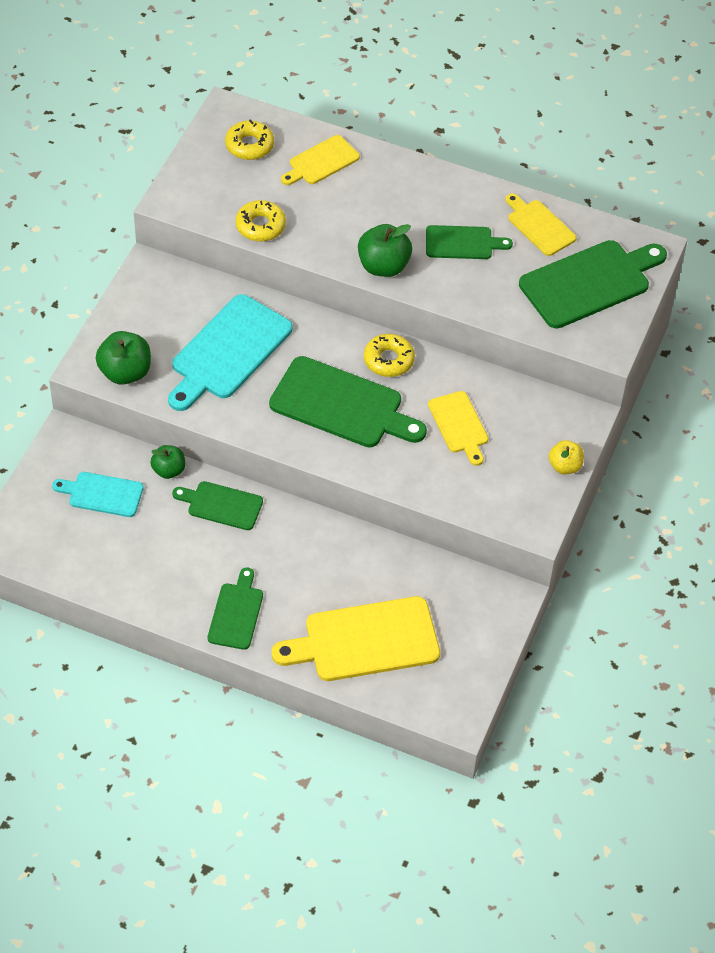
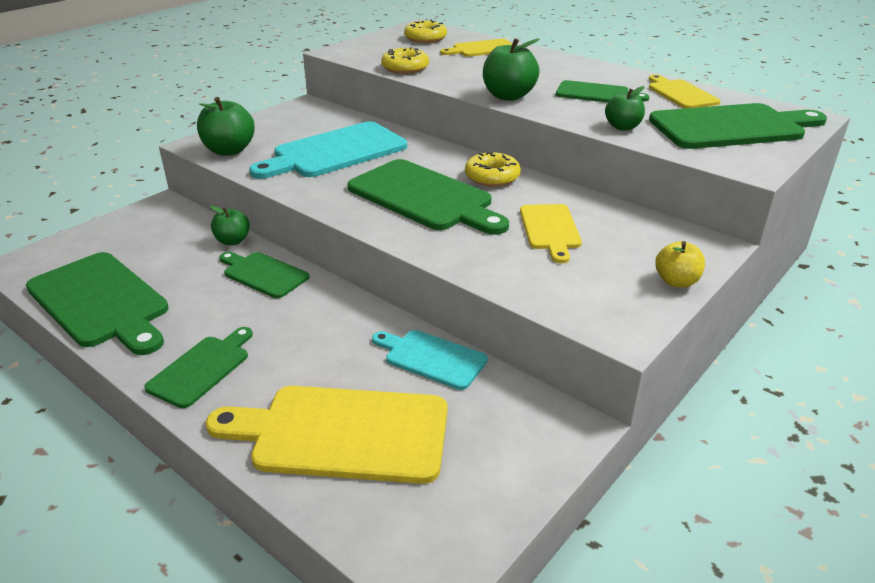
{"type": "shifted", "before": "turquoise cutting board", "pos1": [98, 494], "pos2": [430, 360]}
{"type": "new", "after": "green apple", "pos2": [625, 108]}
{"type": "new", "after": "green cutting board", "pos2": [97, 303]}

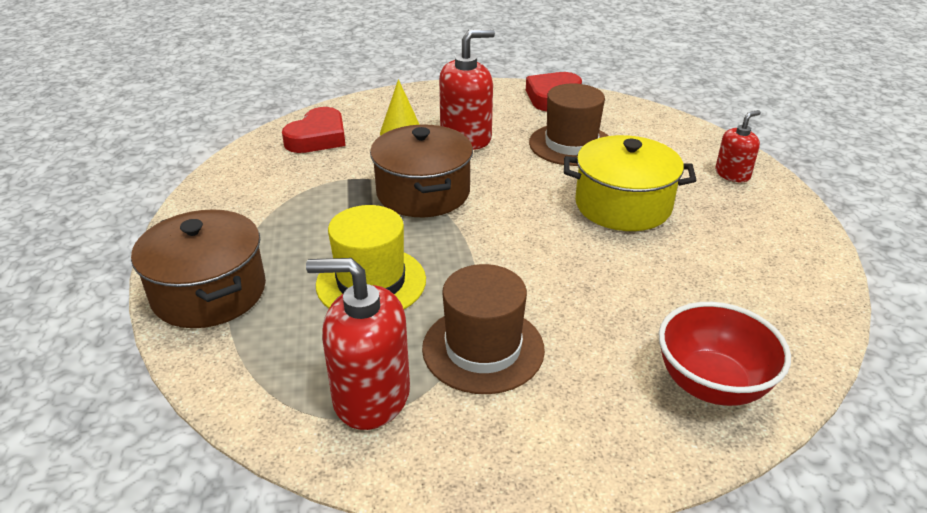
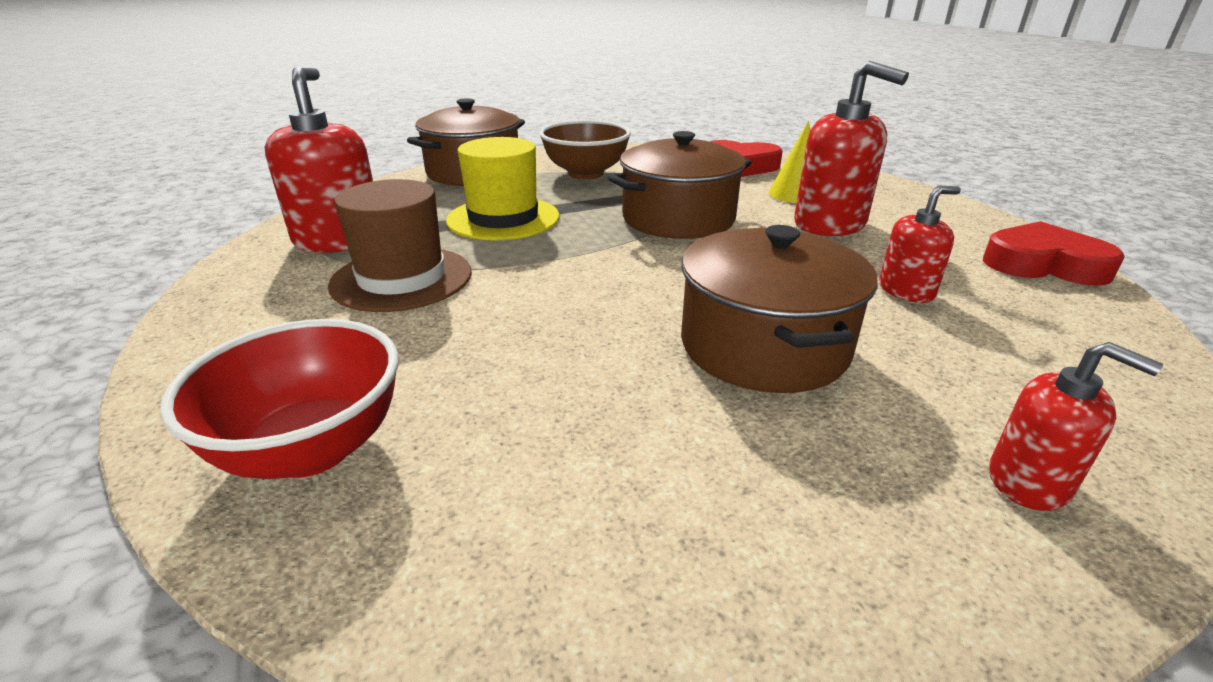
{"type": "swapped", "before": "brown hat", "after": "red soap dispenser", "pos1": [568, 124], "pos2": [920, 244]}
{"type": "repainted", "before": "yellow pot", "after": "brown pot", "pos1": [630, 183], "pos2": [779, 309]}
{"type": "new", "after": "brown bowl", "pos2": [585, 149]}

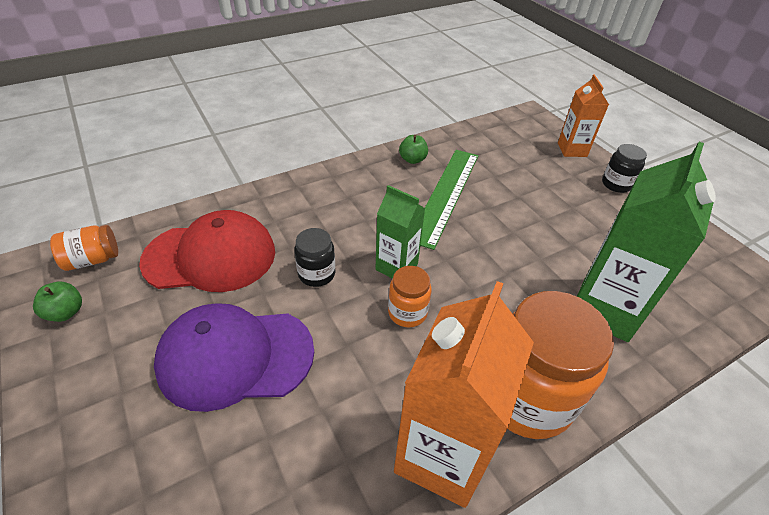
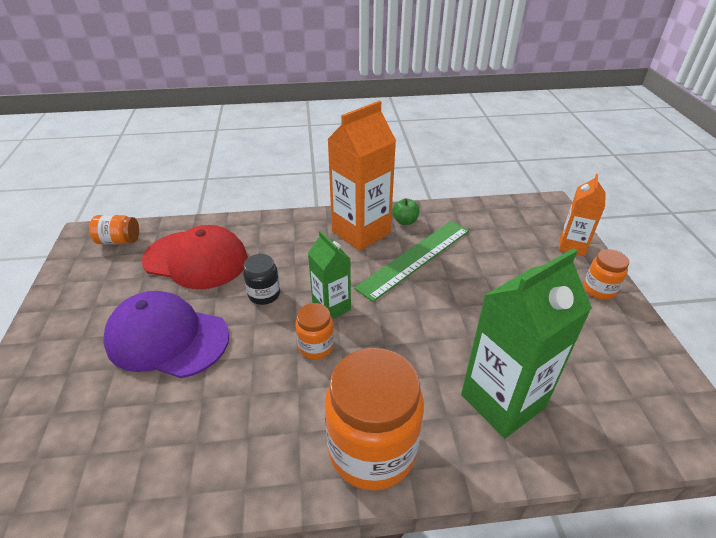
{"type": "repainted", "before": "black jar", "after": "orange jar", "pos1": [624, 168], "pos2": [606, 274]}
{"type": "shifted", "before": "orange carton", "pos1": [464, 394], "pos2": [361, 176]}
{"type": "gone", "before": "green apple", "pos1": [57, 302]}

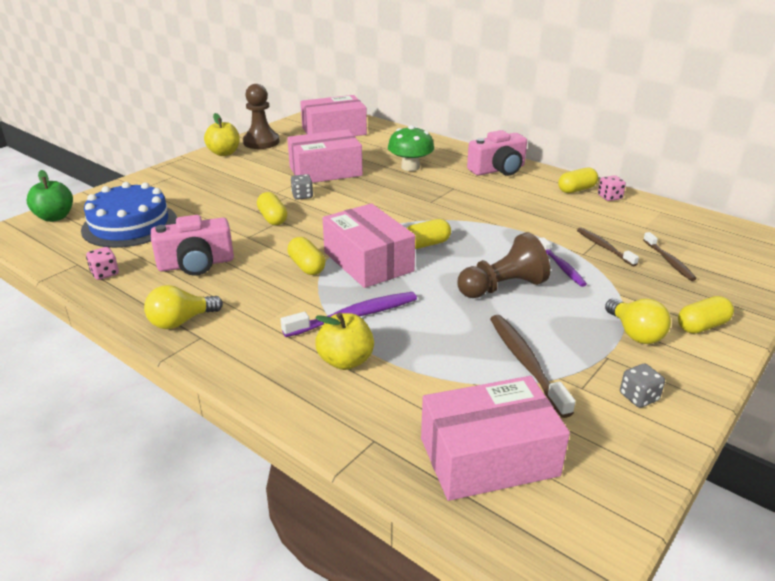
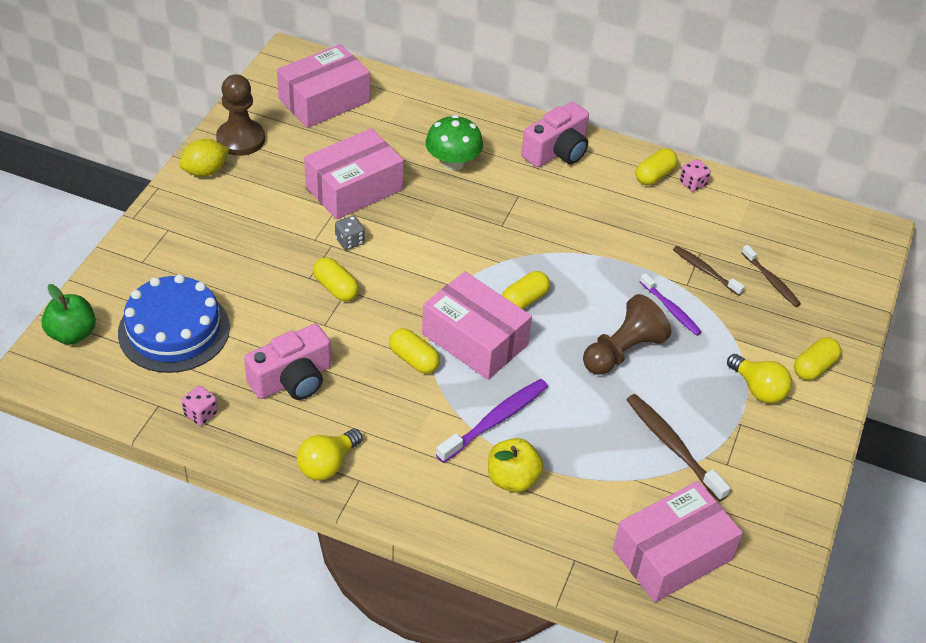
{"type": "swapped", "before": "yellow apple", "after": "yellow lemon", "pos1": [222, 134], "pos2": [204, 158]}
{"type": "gone", "before": "grey dice", "pos1": [642, 386]}

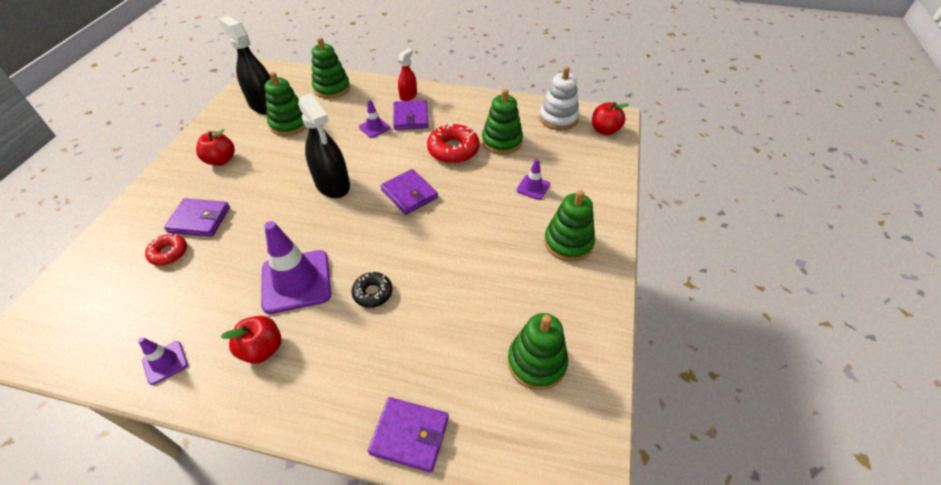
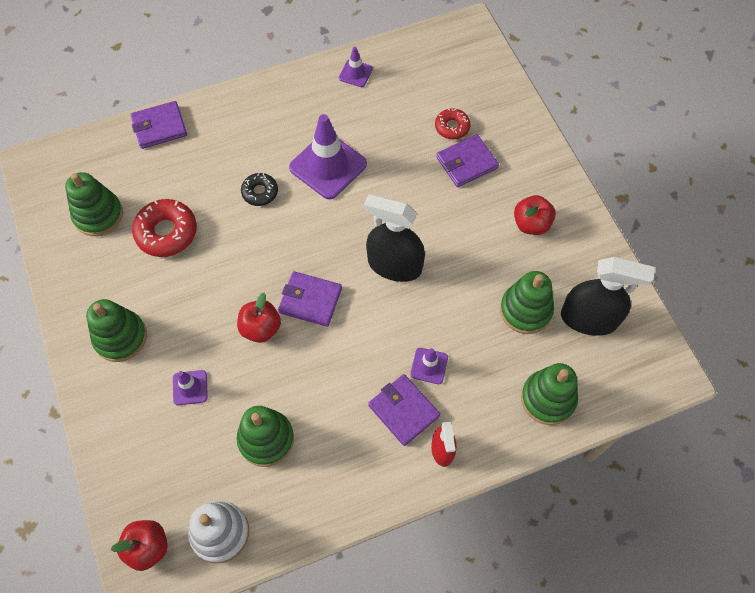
{"type": "shifted", "before": "red donut", "pos1": [453, 143], "pos2": [164, 228]}
{"type": "shifted", "before": "red apple", "pos1": [251, 340], "pos2": [259, 318]}

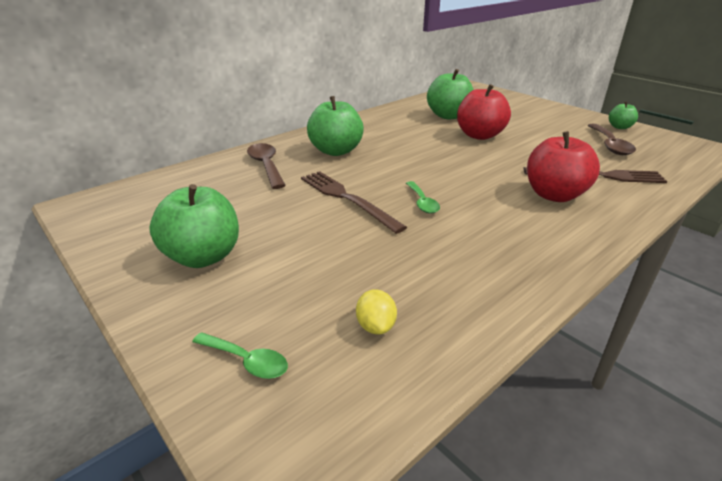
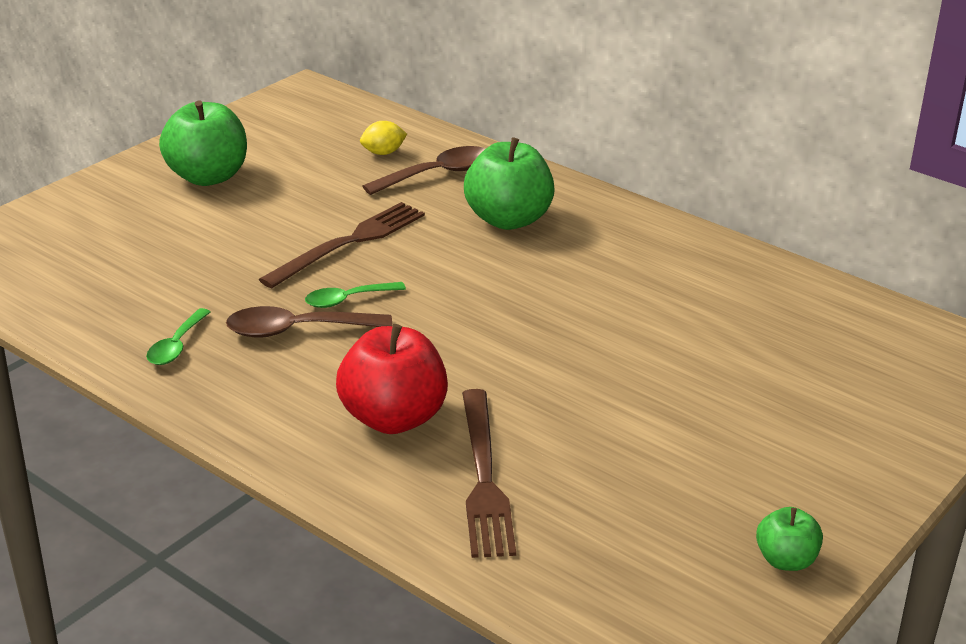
{"type": "gone", "before": "green apple", "pos1": [450, 94]}
{"type": "gone", "before": "red apple", "pos1": [484, 112]}
{"type": "shifted", "before": "brown spoon", "pos1": [612, 139], "pos2": [309, 322]}
{"type": "shifted", "before": "yellow lemon", "pos1": [376, 312], "pos2": [383, 138]}
{"type": "shifted", "before": "green spoon", "pos1": [240, 355], "pos2": [178, 336]}

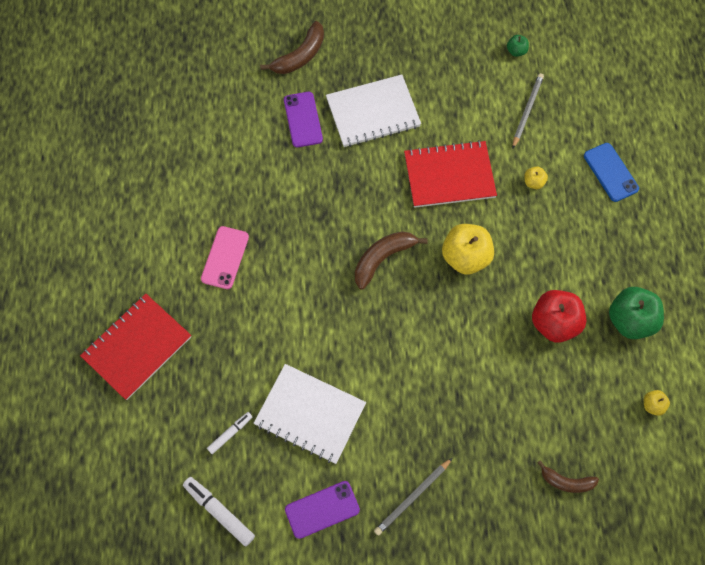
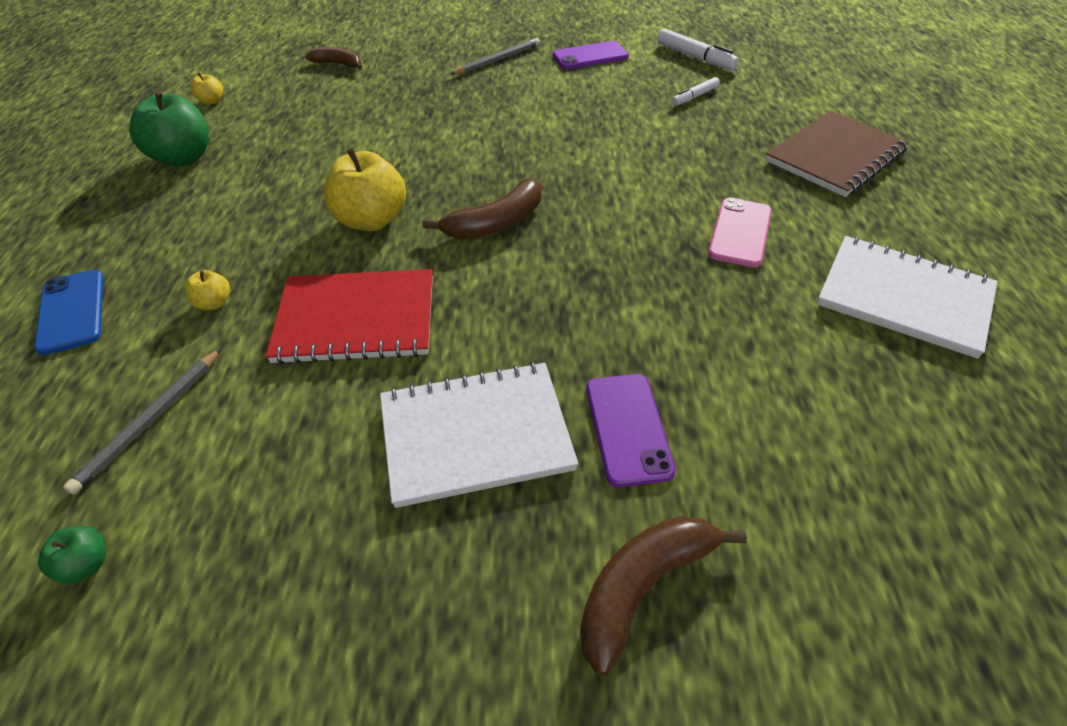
{"type": "gone", "before": "red apple", "pos1": [559, 316]}
{"type": "repainted", "before": "red notebook", "after": "brown notebook", "pos1": [135, 347], "pos2": [837, 154]}
{"type": "shifted", "before": "white notebook", "pos1": [310, 414], "pos2": [907, 297]}

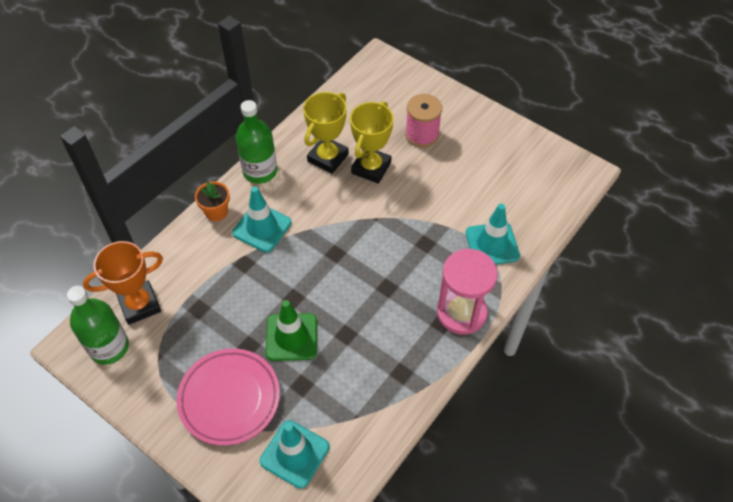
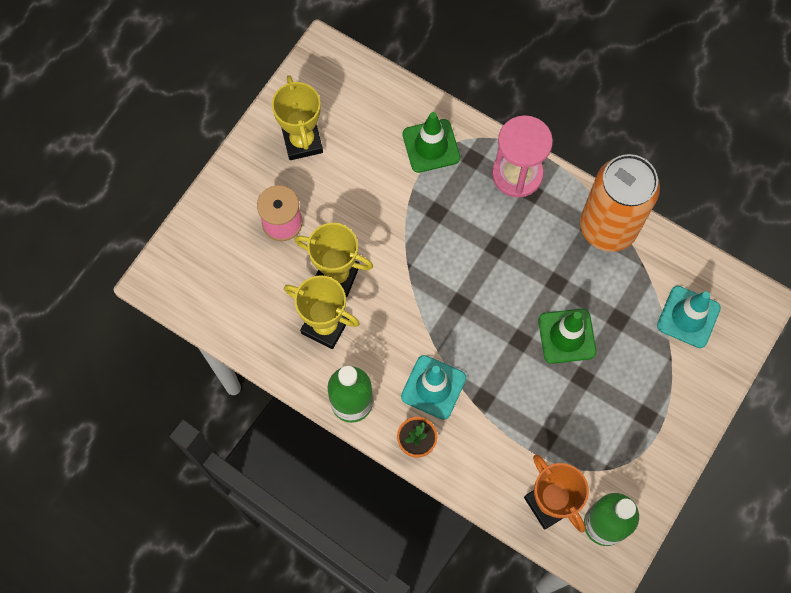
{"type": "repainted", "before": "turquoise traffic cone", "after": "green traffic cone", "pos1": [493, 234], "pos2": [431, 142]}
{"type": "gone", "before": "pink plate", "pos1": [228, 397]}
{"type": "new", "after": "yellow trophy", "pos2": [297, 117]}
{"type": "new", "after": "orange can", "pos2": [620, 203]}

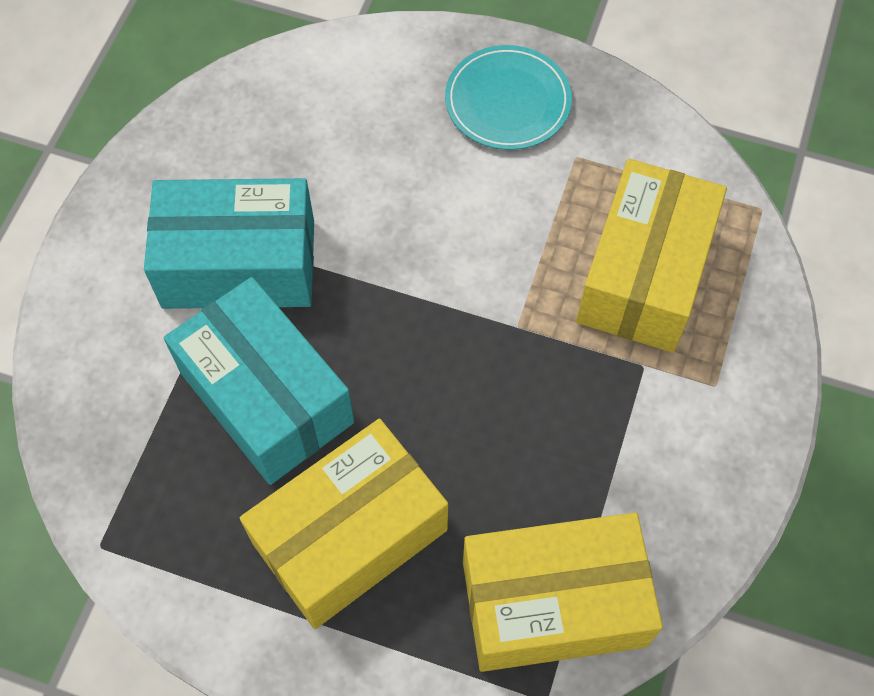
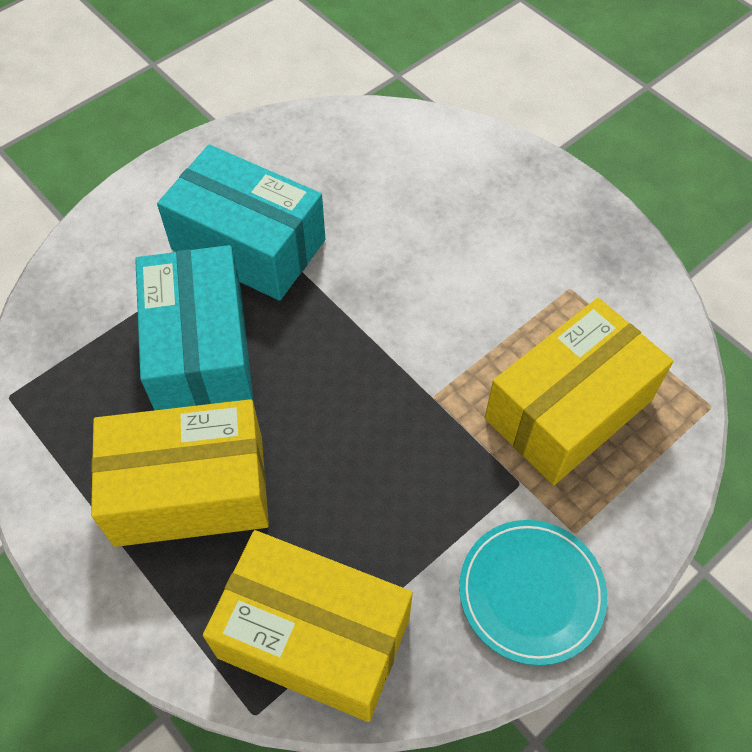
{"type": "shifted", "before": "turquoise plate", "pos1": [508, 97], "pos2": [533, 592]}

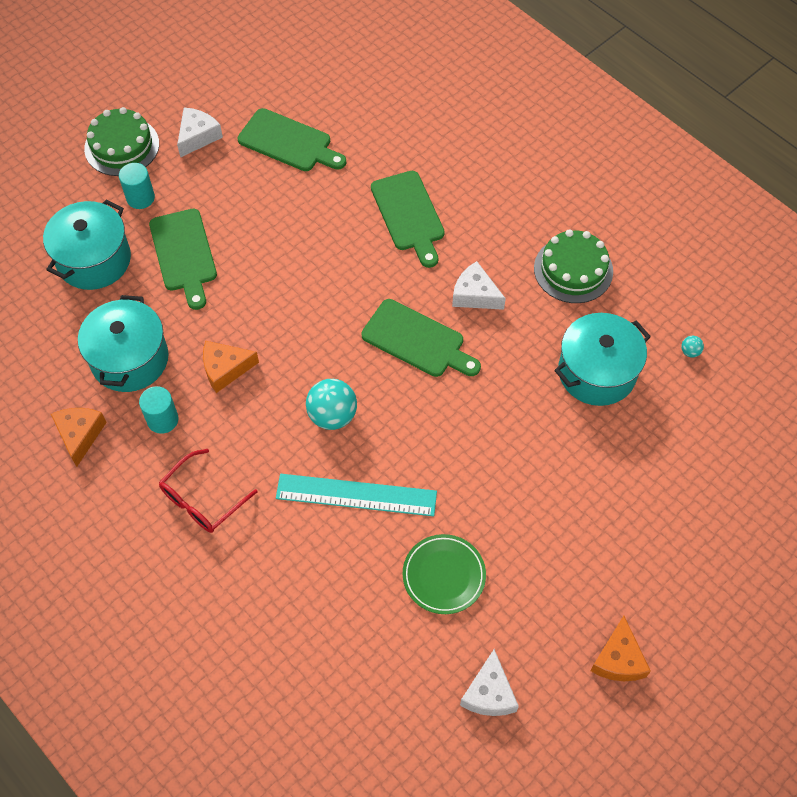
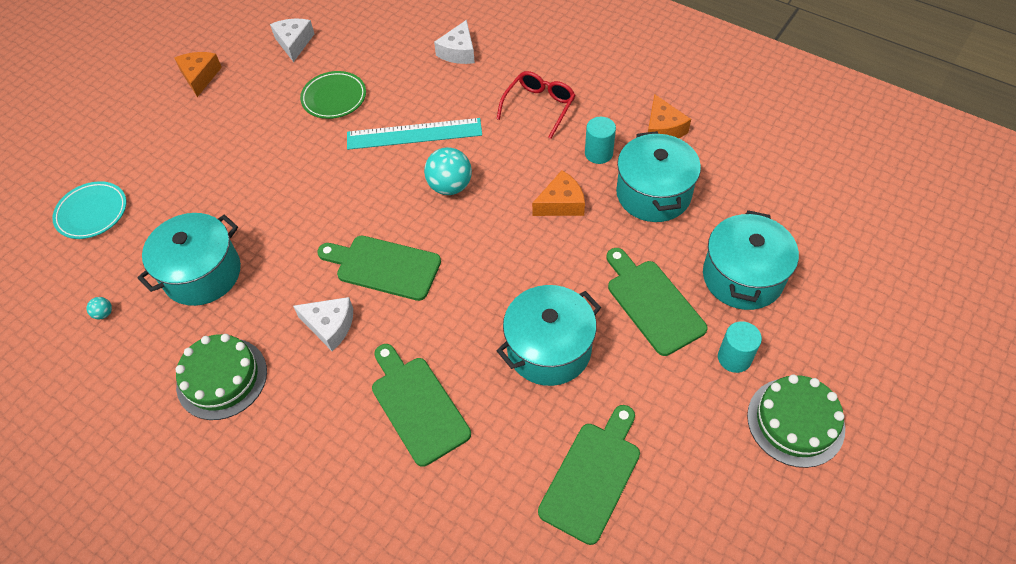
{"type": "shifted", "before": "white cheese", "pos1": [200, 133], "pos2": [454, 42]}
{"type": "rotated", "before": "green cutting board", "pos1": [292, 139], "pos2": [589, 475], "turn": 105}
{"type": "new", "after": "turquoise plate", "pos2": [89, 210]}
{"type": "new", "after": "turquoise pot", "pos2": [549, 335]}

